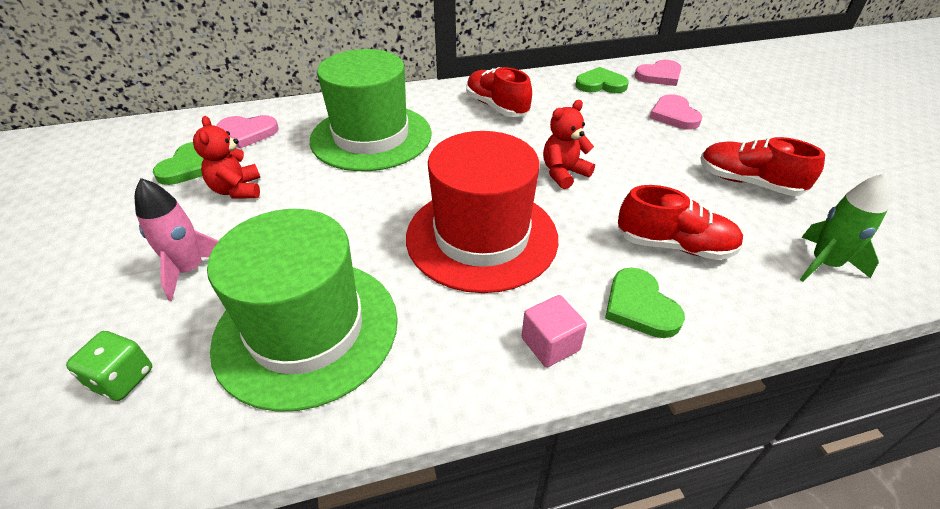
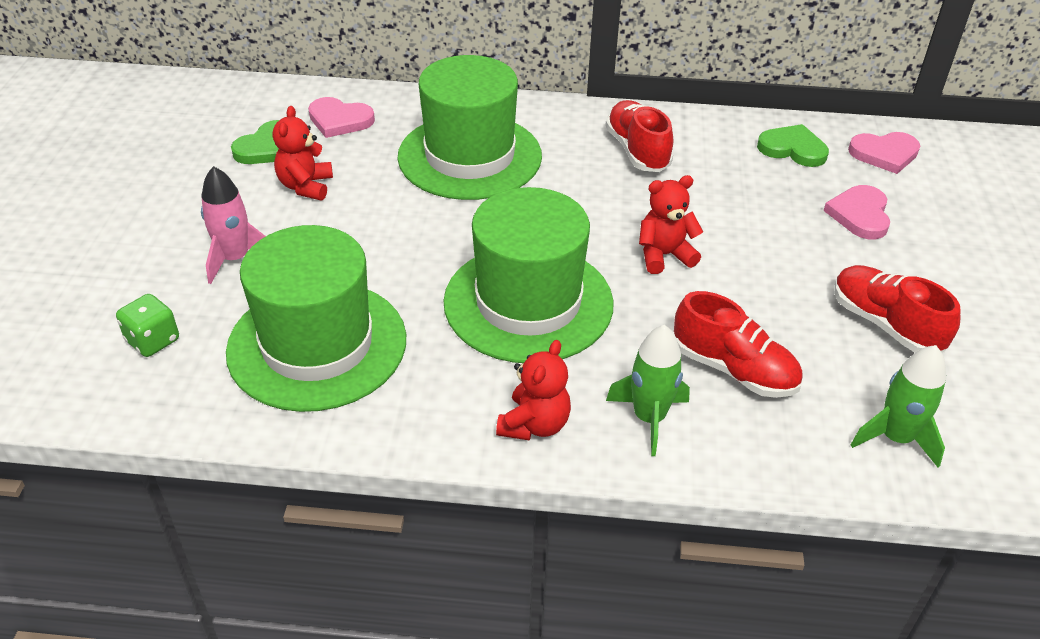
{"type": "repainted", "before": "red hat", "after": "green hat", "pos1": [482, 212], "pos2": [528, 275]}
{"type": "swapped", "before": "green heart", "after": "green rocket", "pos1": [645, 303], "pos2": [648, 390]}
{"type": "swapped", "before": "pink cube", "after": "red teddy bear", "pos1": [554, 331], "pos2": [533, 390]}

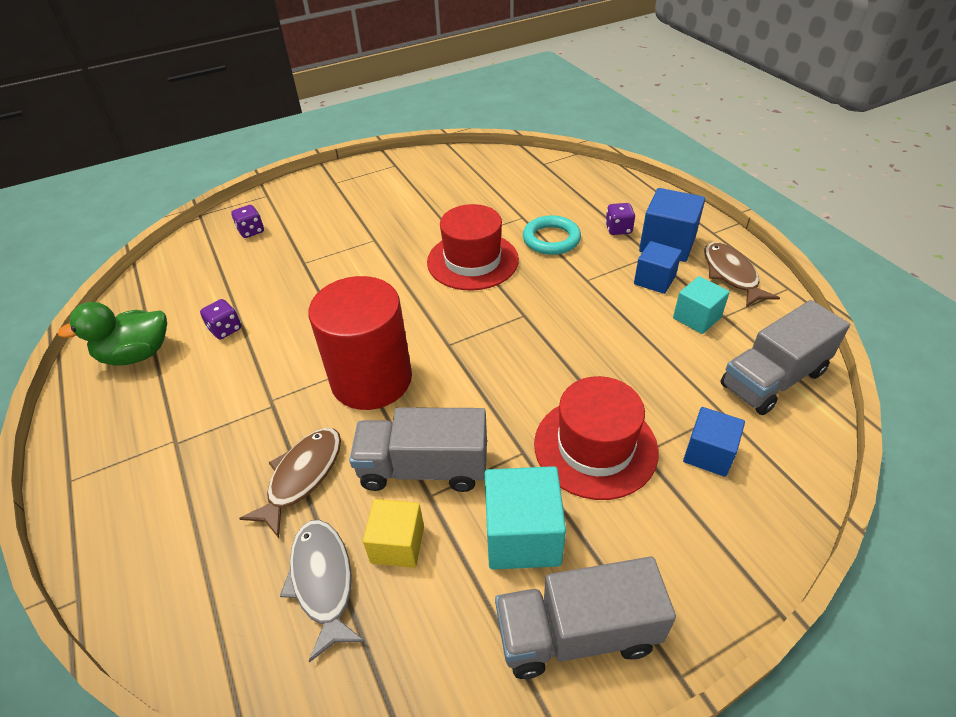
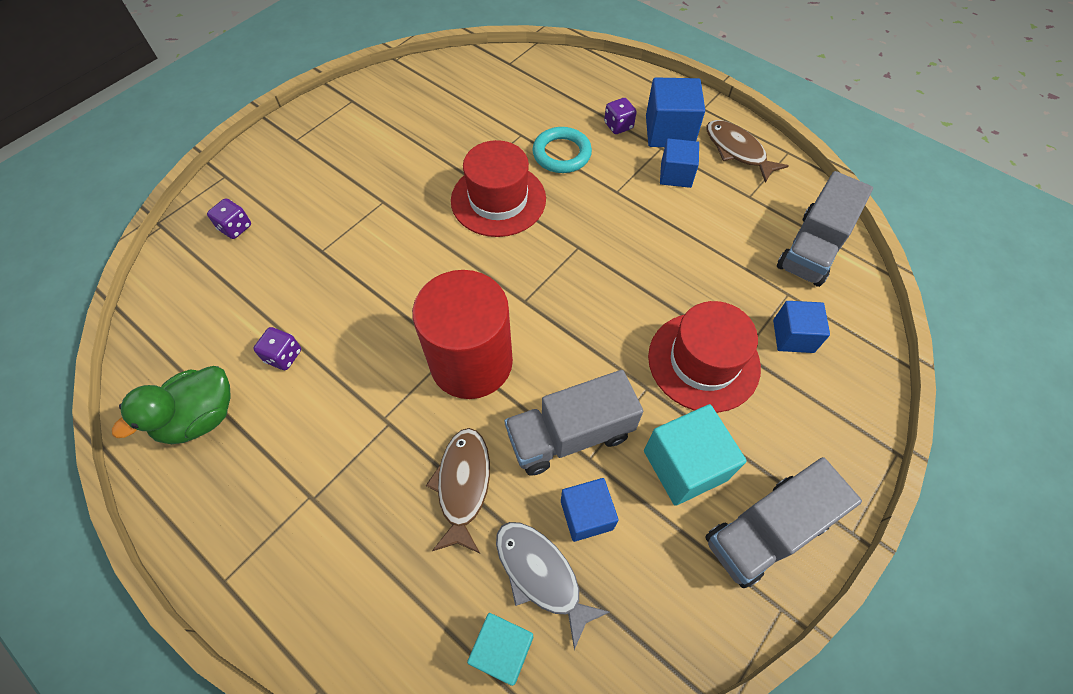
{"type": "shifted", "before": "turquoise cube", "pos1": [701, 305], "pos2": [500, 649]}
{"type": "repainted", "before": "yellow cube", "after": "blue cube", "pos1": [393, 533], "pos2": [590, 510]}

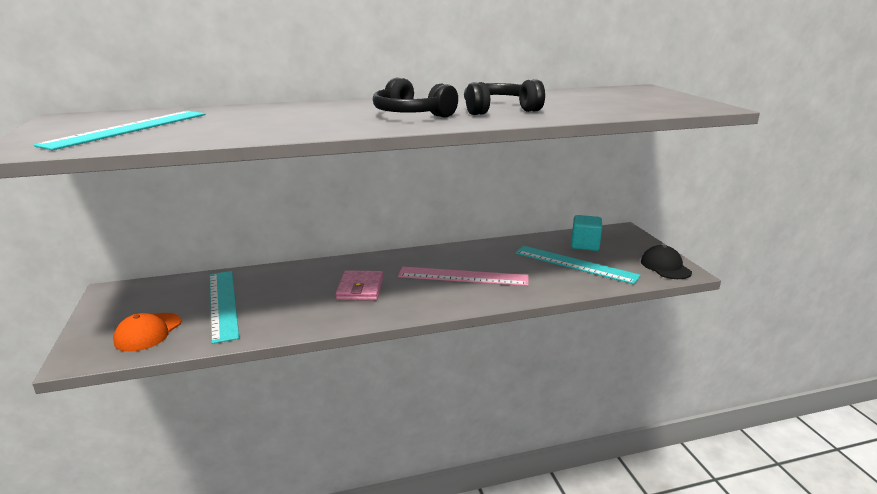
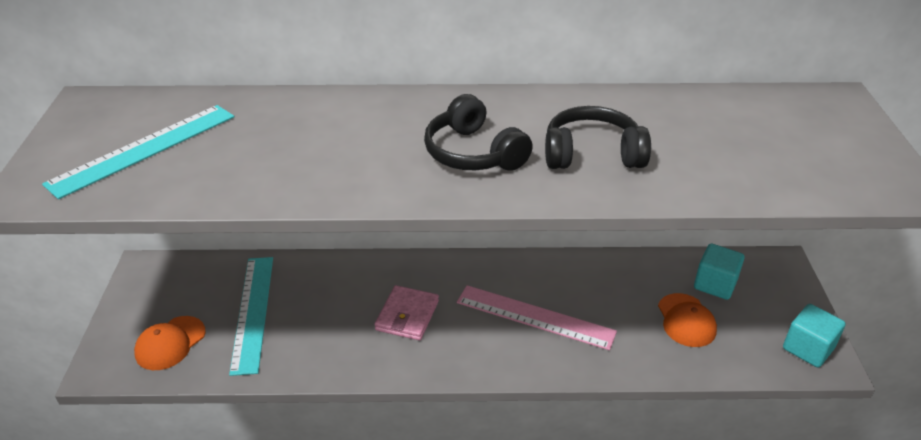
{"type": "swapped", "before": "black cap", "after": "turquoise cube", "pos1": [666, 262], "pos2": [814, 335]}
{"type": "swapped", "before": "turquoise ruler", "after": "orange cap", "pos1": [578, 265], "pos2": [687, 320]}

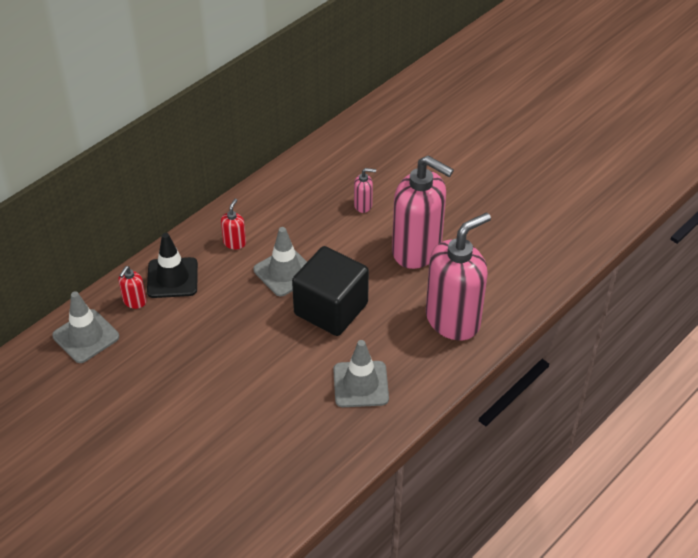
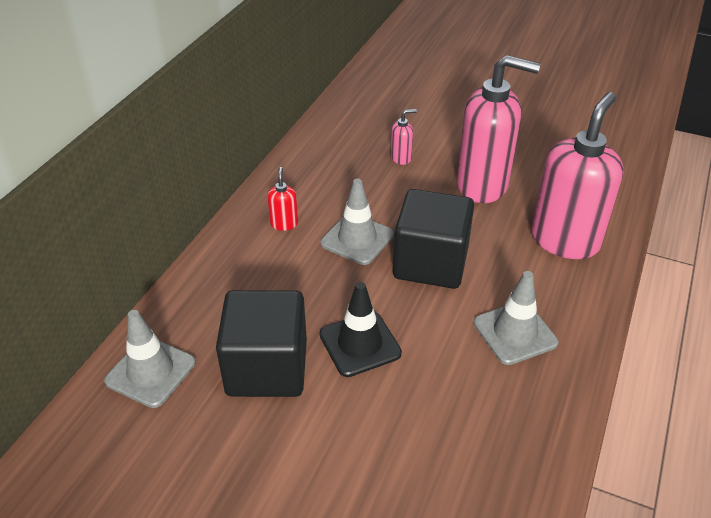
{"type": "shifted", "before": "black traffic cone", "pos1": [172, 265], "pos2": [361, 329]}
{"type": "gone", "before": "red soap dispenser", "pos1": [132, 287]}
{"type": "new", "after": "black cube", "pos2": [261, 343]}

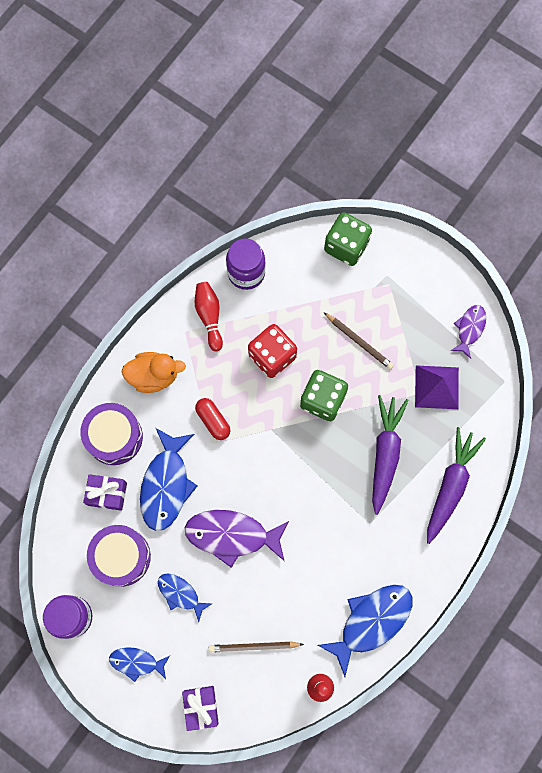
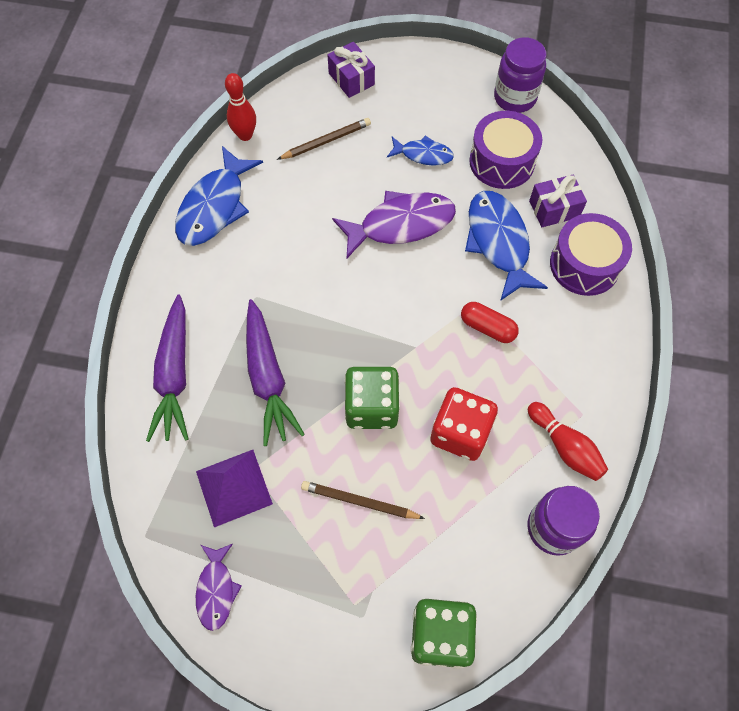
{"type": "gone", "before": "orange duck", "pos1": [154, 372]}
{"type": "gone", "before": "blue fish", "pos1": [139, 664]}

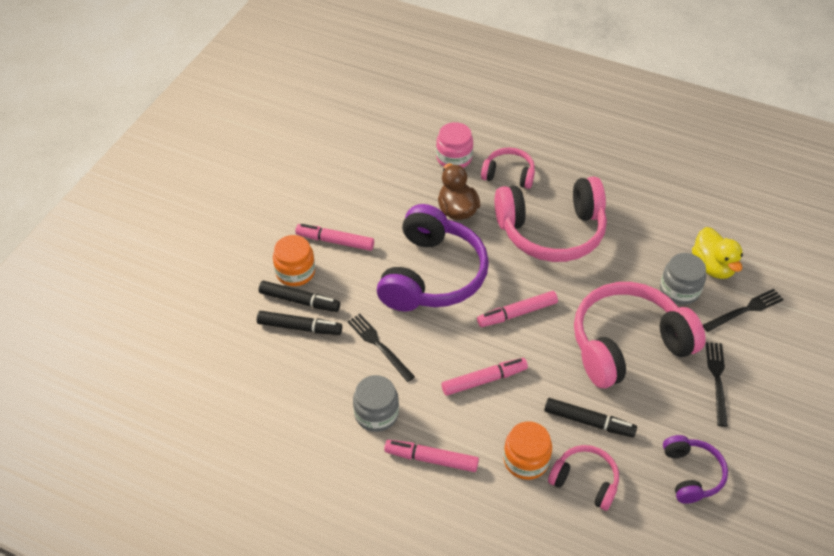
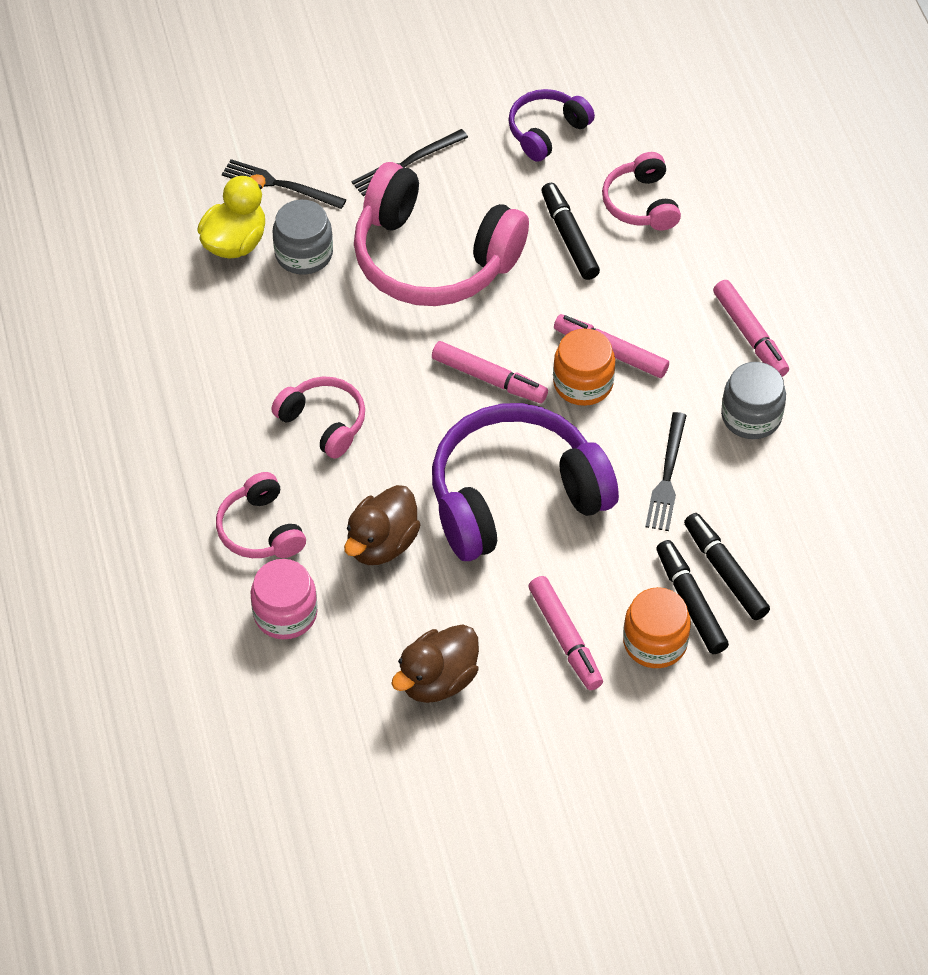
{"type": "scaled", "before": "pink headphones", "pos1": [551, 219], "pos2": [318, 418], "scale": 0.51}
{"type": "shifted", "before": "orange jar", "pos1": [527, 450], "pos2": [584, 367]}
{"type": "new", "after": "brown duck", "pos2": [435, 663]}

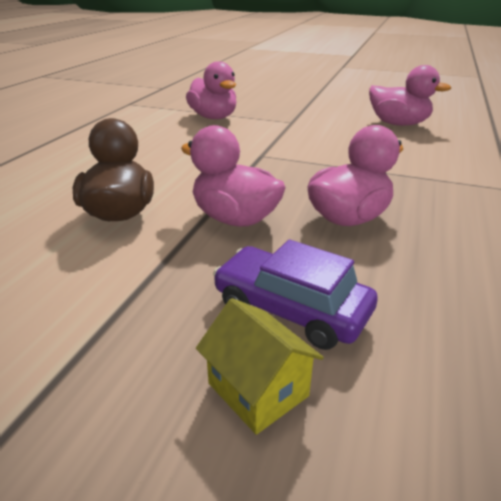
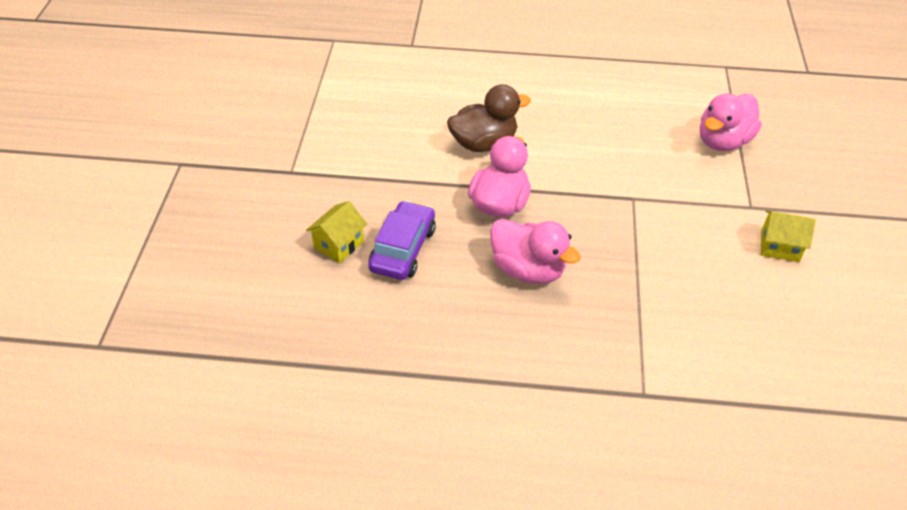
{"type": "gone", "before": "pink duck", "pos1": [410, 95]}
{"type": "new", "after": "yellow house", "pos2": [788, 236]}

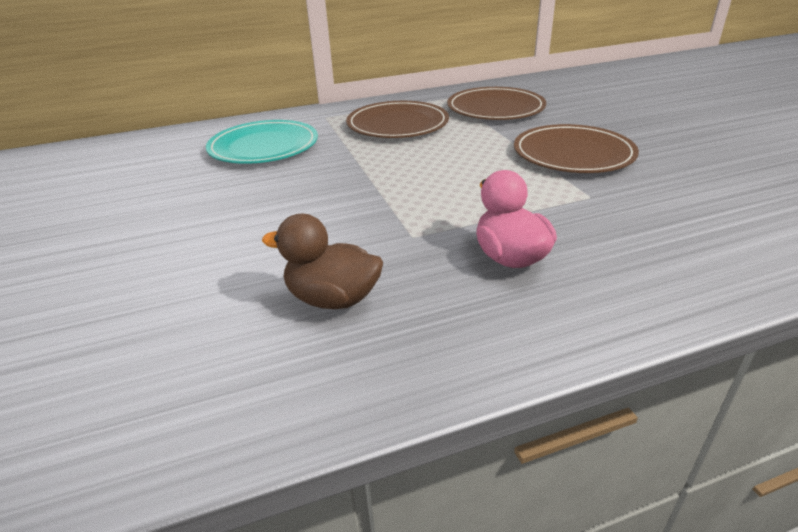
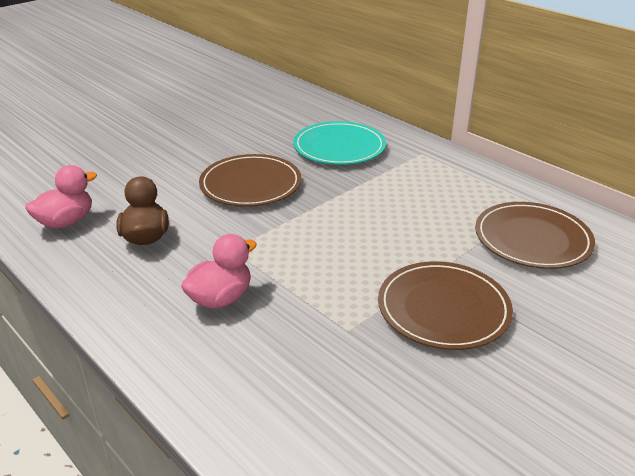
{"type": "shifted", "before": "brown plate", "pos1": [397, 119], "pos2": [250, 180]}
{"type": "new", "after": "pink duck", "pos2": [61, 196]}

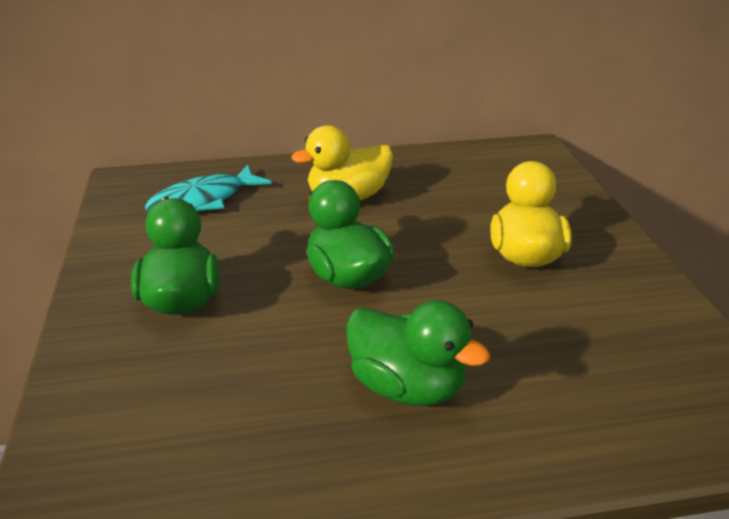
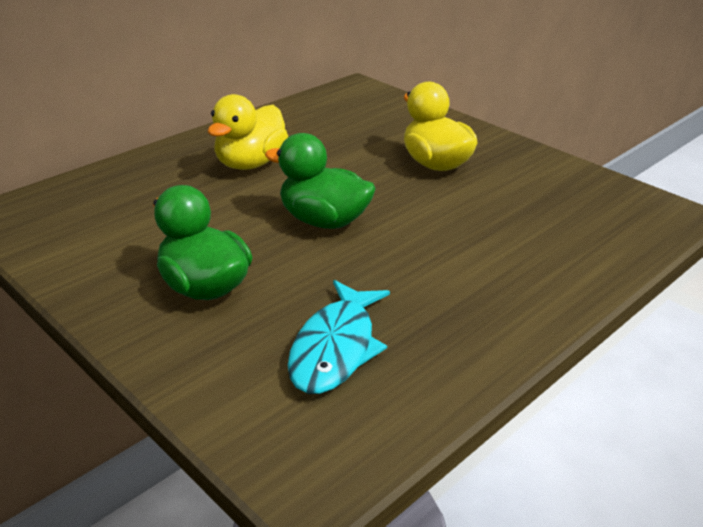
{"type": "shifted", "before": "turquoise fish", "pos1": [208, 188], "pos2": [339, 337]}
{"type": "gone", "before": "green duck", "pos1": [418, 353]}

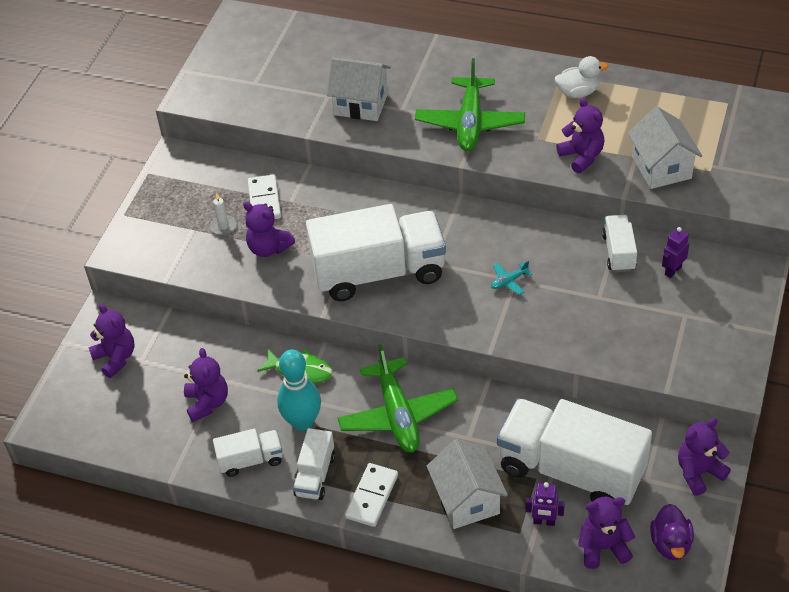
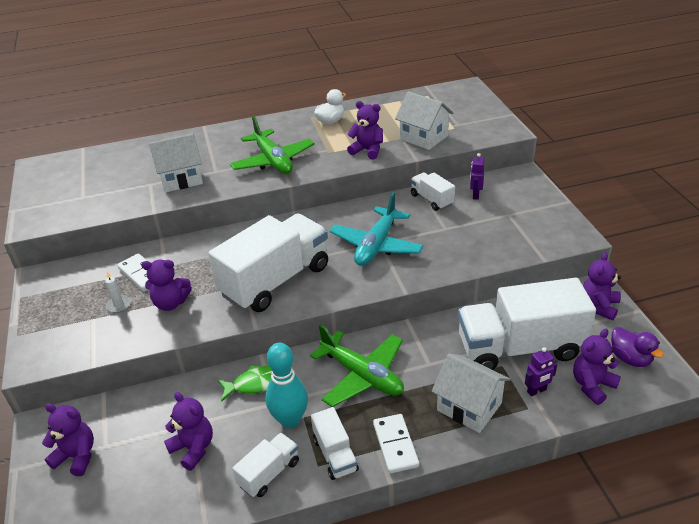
{"type": "scaled", "before": "turquoise plane", "pos1": [511, 278], "pos2": [377, 229], "scale": 2.49}

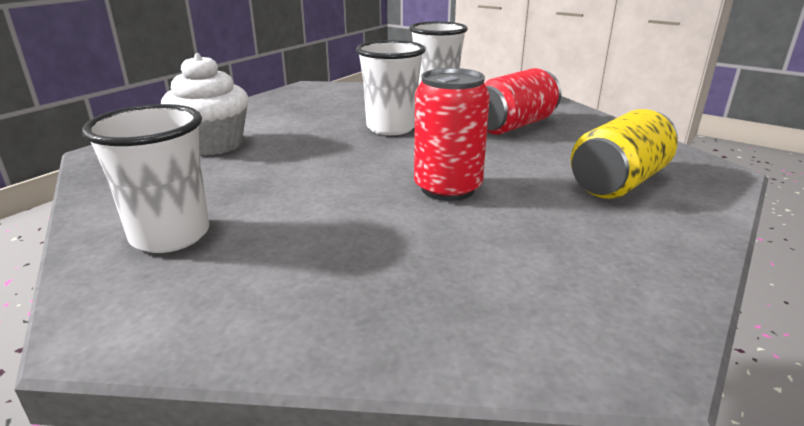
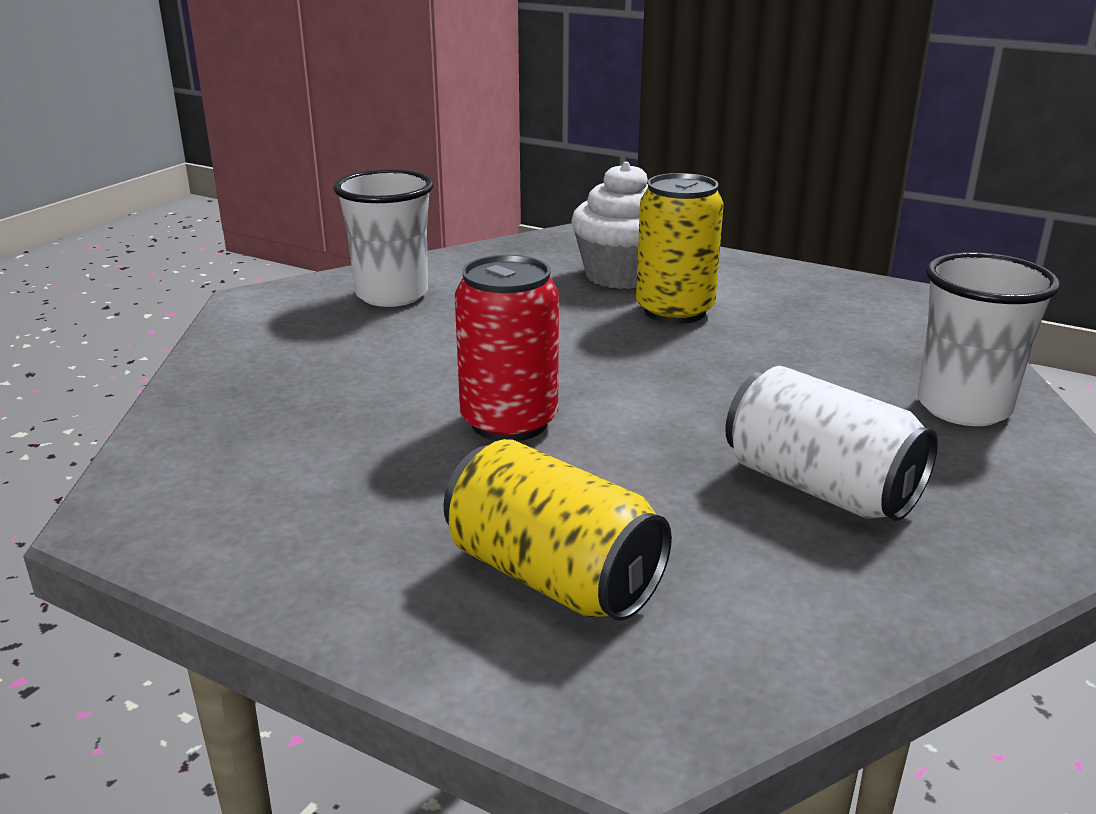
{"type": "gone", "before": "white cup", "pos1": [391, 87]}
{"type": "repainted", "before": "red can", "after": "white can", "pos1": [523, 101], "pos2": [831, 443]}
{"type": "new", "after": "yellow can", "pos2": [680, 248]}

